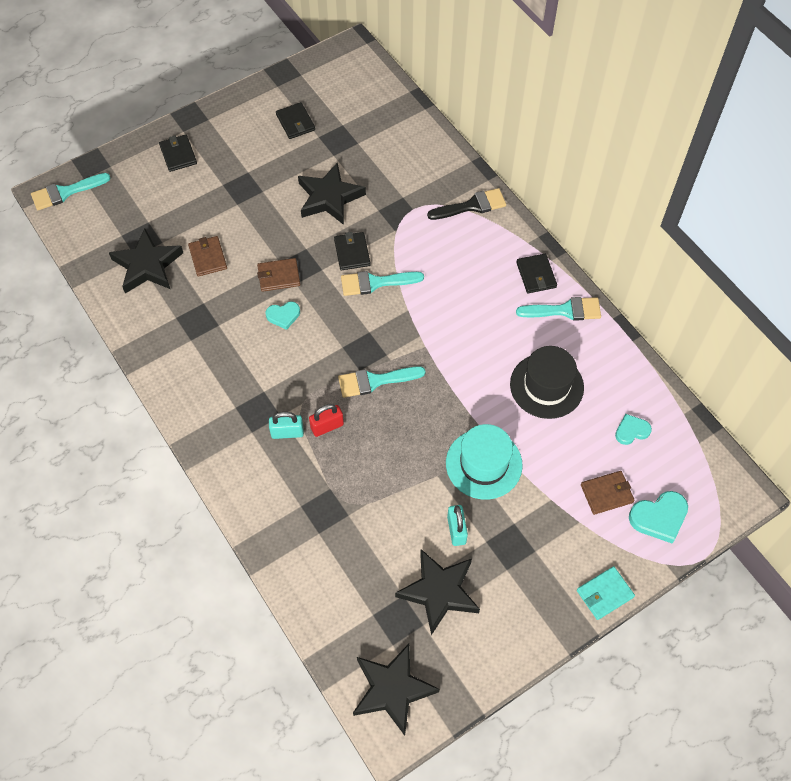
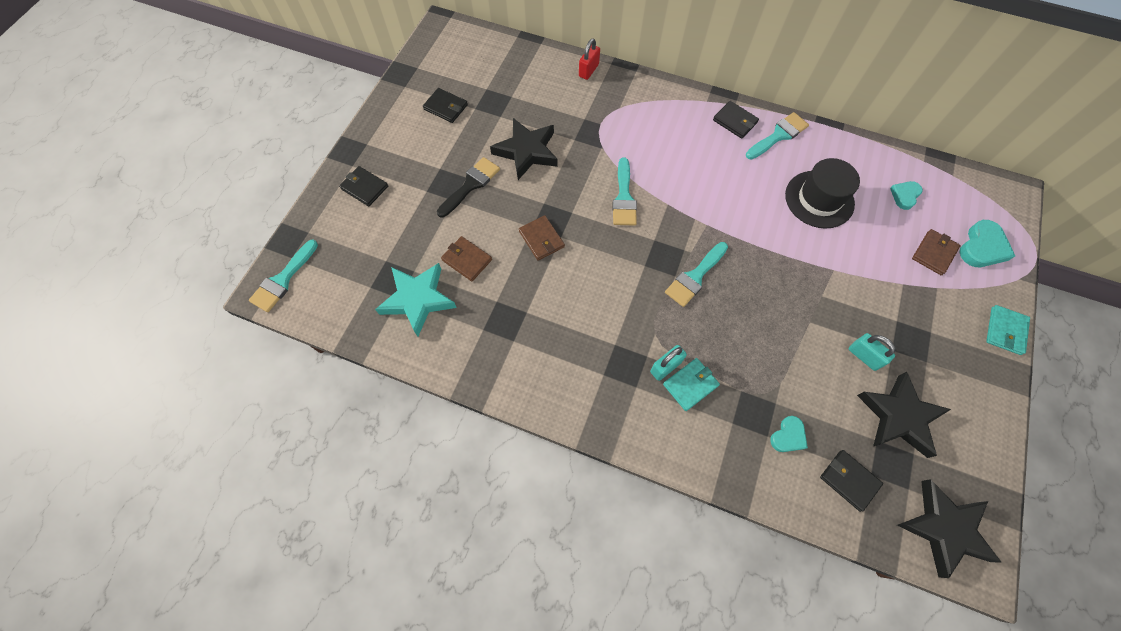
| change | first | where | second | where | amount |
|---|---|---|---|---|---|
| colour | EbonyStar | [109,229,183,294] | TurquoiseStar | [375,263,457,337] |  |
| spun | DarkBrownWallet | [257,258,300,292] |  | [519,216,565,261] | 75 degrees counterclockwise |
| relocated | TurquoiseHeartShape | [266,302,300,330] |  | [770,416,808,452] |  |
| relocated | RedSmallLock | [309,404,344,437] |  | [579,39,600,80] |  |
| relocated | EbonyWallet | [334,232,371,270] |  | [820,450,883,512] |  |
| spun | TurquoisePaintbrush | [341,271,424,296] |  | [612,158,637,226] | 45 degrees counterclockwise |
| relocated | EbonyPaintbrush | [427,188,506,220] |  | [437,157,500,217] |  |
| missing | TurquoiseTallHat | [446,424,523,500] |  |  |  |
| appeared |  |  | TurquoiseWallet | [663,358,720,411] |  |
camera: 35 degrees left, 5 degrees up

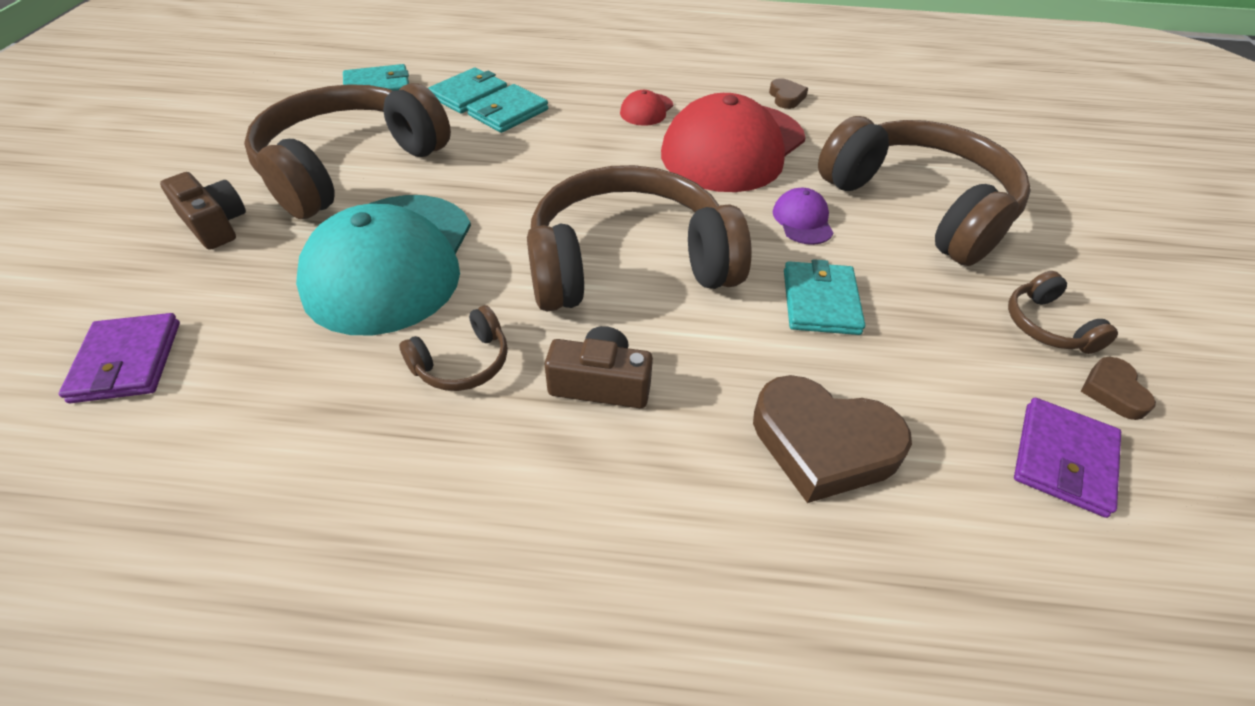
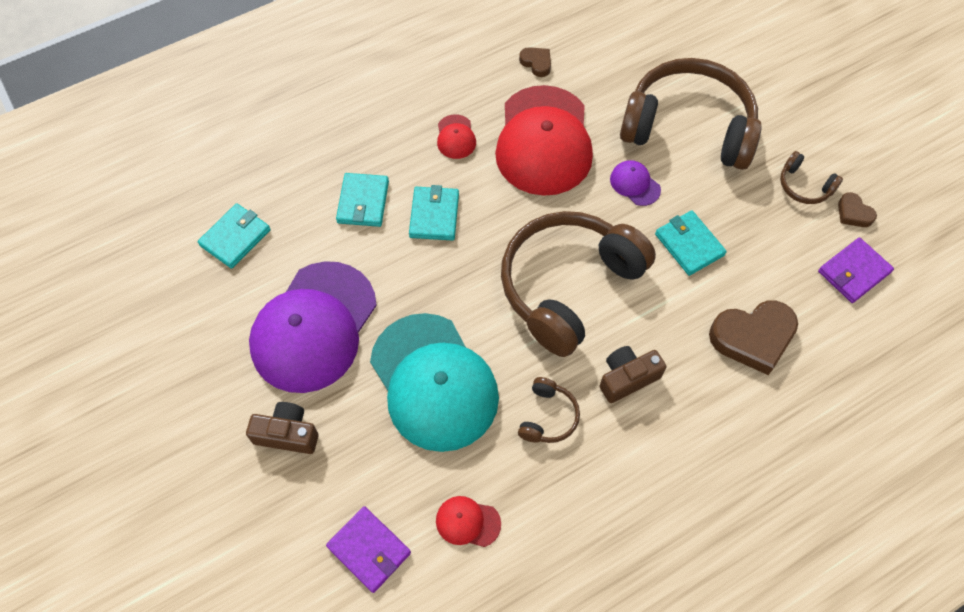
| change | first | where | second | where | amount |
|---|---|---|---|---|---|
| exchanged | DarkBrownHeadset | [244,83,451,219] | RoyalPurpleCap | [249,261,377,393] |  |
| relocated | TurquoiseWallet | [428,68,507,114] |  | [409,185,459,241] |  |
| spun | RoyalPurpleWallet | [1014,398,1121,518] |  | [818,237,894,303] | 60 degrees clockwise |
| appeared |  |  | RedCap | [436,496,501,547] |  |
camera: 35 degrees left, 15 degrees up

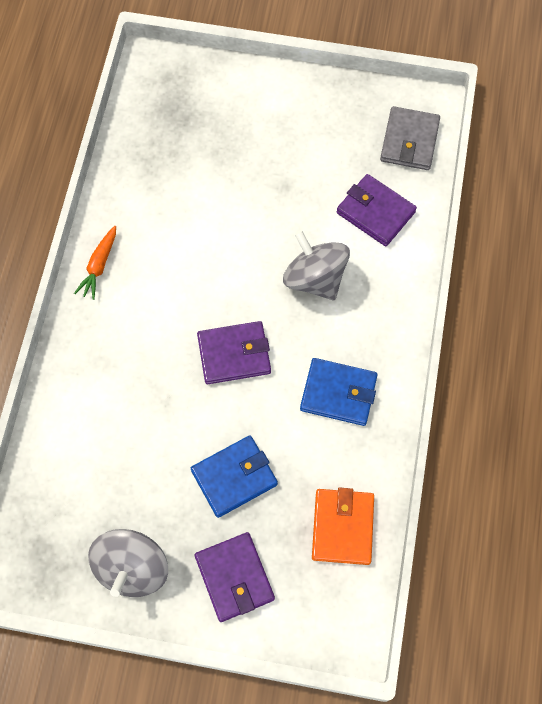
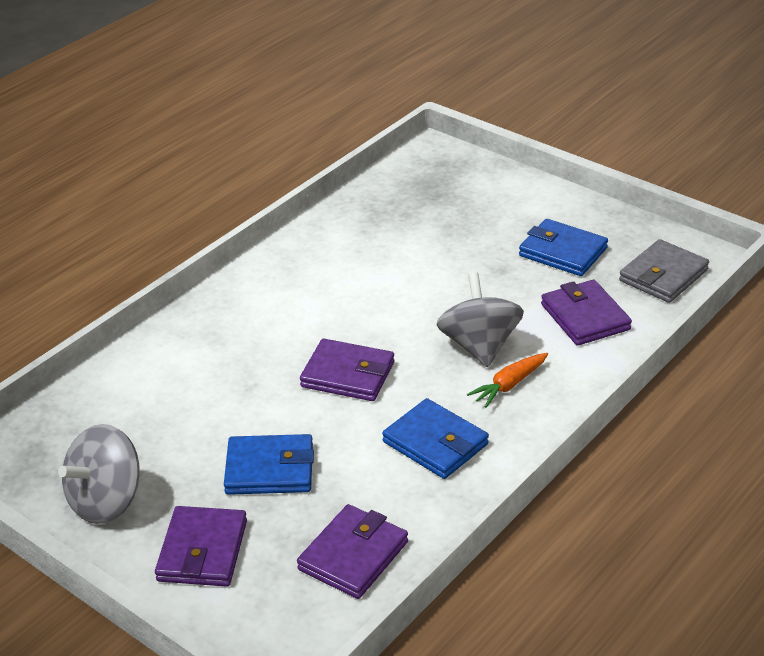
| change | first | where | second | where | amount |
|---|---|---|---|---|---|
| relocated | OrangeRootVegetable | [74,226,116,300] |  | [467,353,548,408] |  |
| colour | OrangeWallet | [312,487,374,565] | RoyalPurpleWallet | [297,504,408,599] |  |
| appeared |  |  | CobaltWallet | [519,219,608,276] |  |
camera: 30 degrees right, 30 degrees down

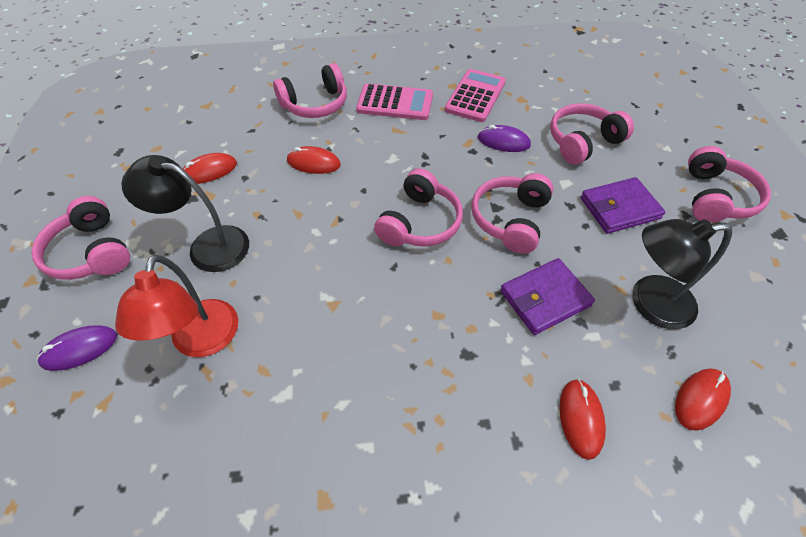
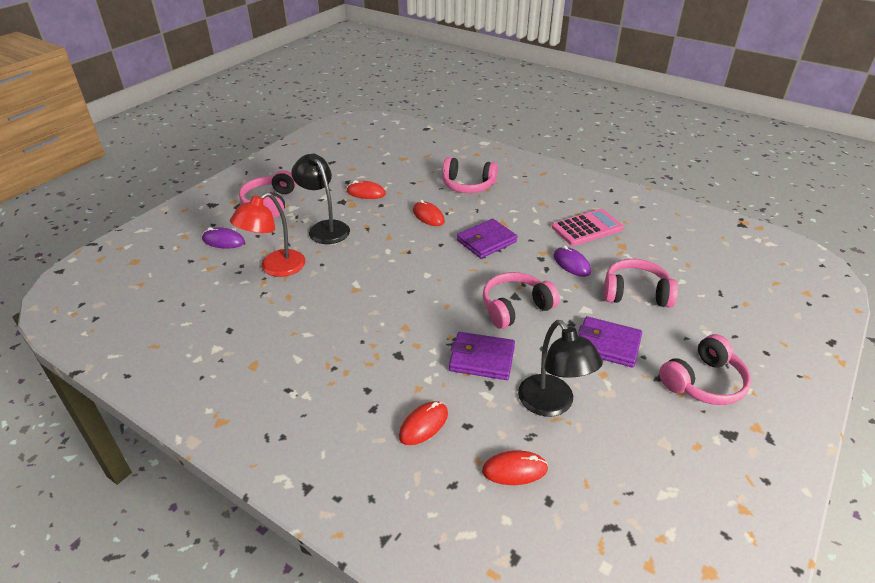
| change | first | where | second | where | amount |
|---|---|---|---|---|---|
| missing | PinkPocketCalculator | [356,83,433,120] |  |  |  |
| missing | PinkHeadset | [374,169,463,247] |  |  |  |
| spun | EbonyReadingLamp | [632,219,732,329] |  | [518,320,603,417] | 150 degrees counterclockwise |
| appeared |  |  | RoyalPurpleWallet | [457,219,518,258] |  |
camera: 40 degrees right, 15 degrees down

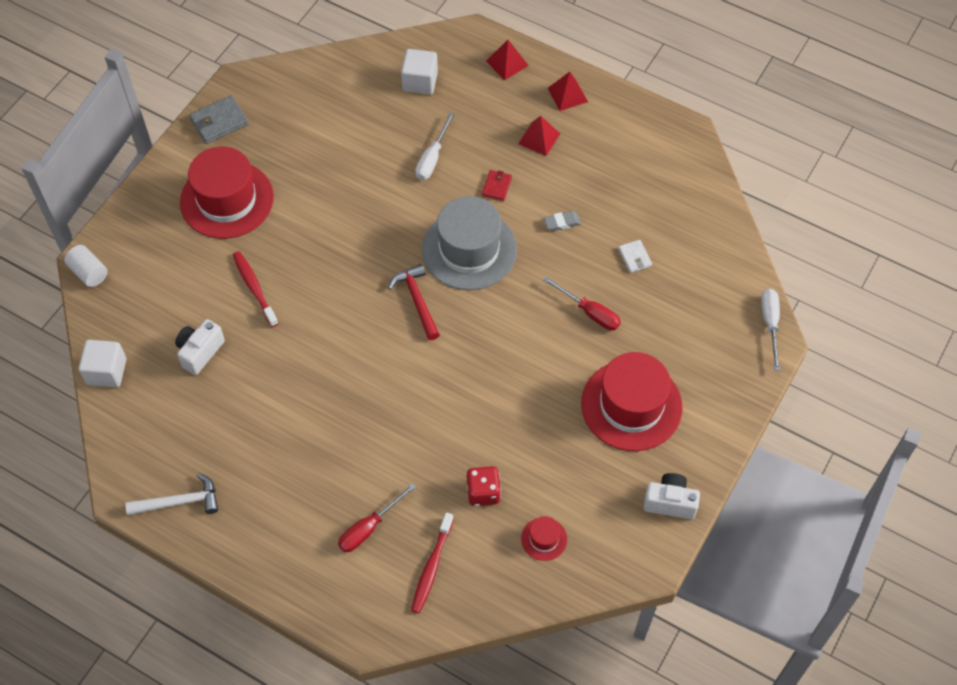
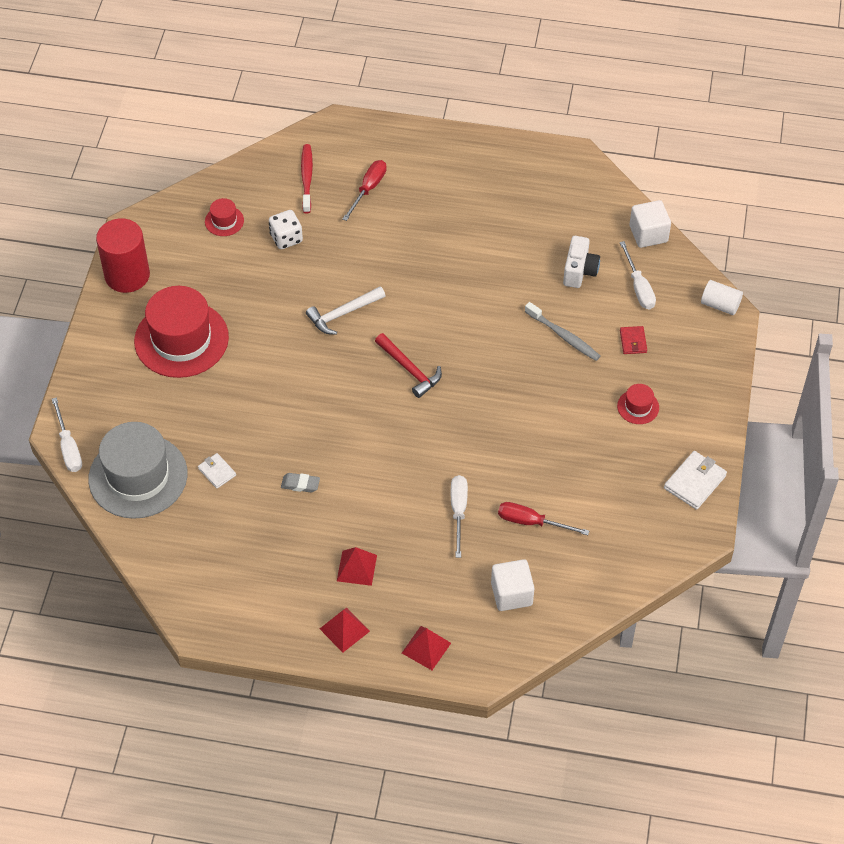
| change | first | where | second | where | amount |
|---|---|---|---|---|---|
| relocated | PureWhiteCarpenter'sHammer | [125,473,218,515] |  | [306,286,386,335] |  |
| size | RedTallHat | [180,147,274,239] |  | [617,384,659,424] | x0.43 |
| colour | GreyWallet | [189,95,249,144] | PureWhiteWallet | [664,451,727,510] |  |
| colour | RedToothBrush | [233,251,279,327] | GreyToothBrush | [525,302,600,361] |  |
| relocated | GreyTallHat | [422,196,517,290] |  | [88,422,188,519] |  |
| colour | RedDice | [467,466,501,506] | PureWhiteDice | [269,210,303,249] |  |
| relocated | RedWallet | [482,170,512,201] |  | [620,326,647,354] |  |
| relocated | RedFlatScrewdriver | [543,276,621,331] |  | [498,502,589,535] |  |
| spun | GreyGumEraser | [544,211,581,231] |  | [281,473,320,493] | 45 degrees clockwise |
| exchanged | PureWhitePhotoCamera | [643,473,700,519] | RedCylinderShape | [96,219,150,293] |  |
| appeared |  |  | PureWhiteFlatScrewdriver | [620,241,656,309] |  |
camera: 160 degrees right, 5 degrees down

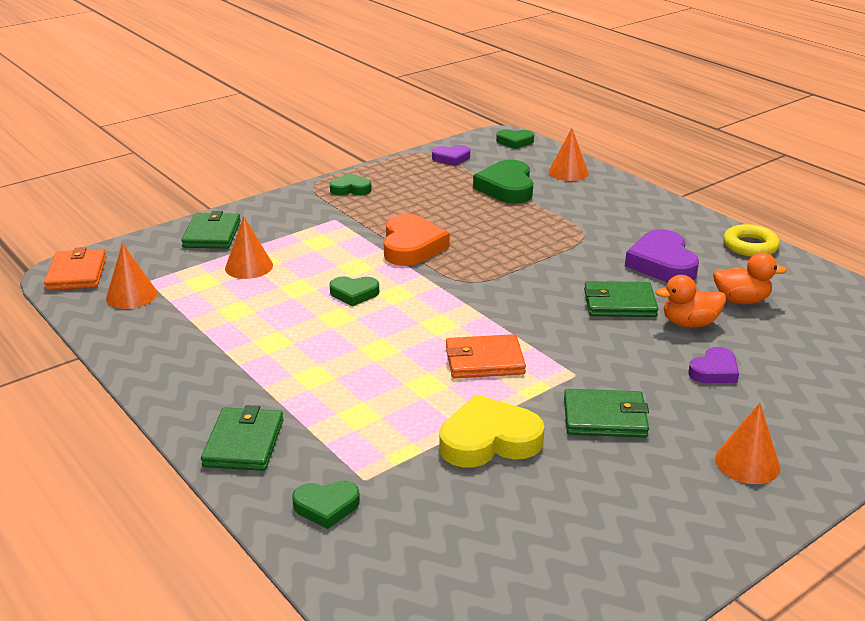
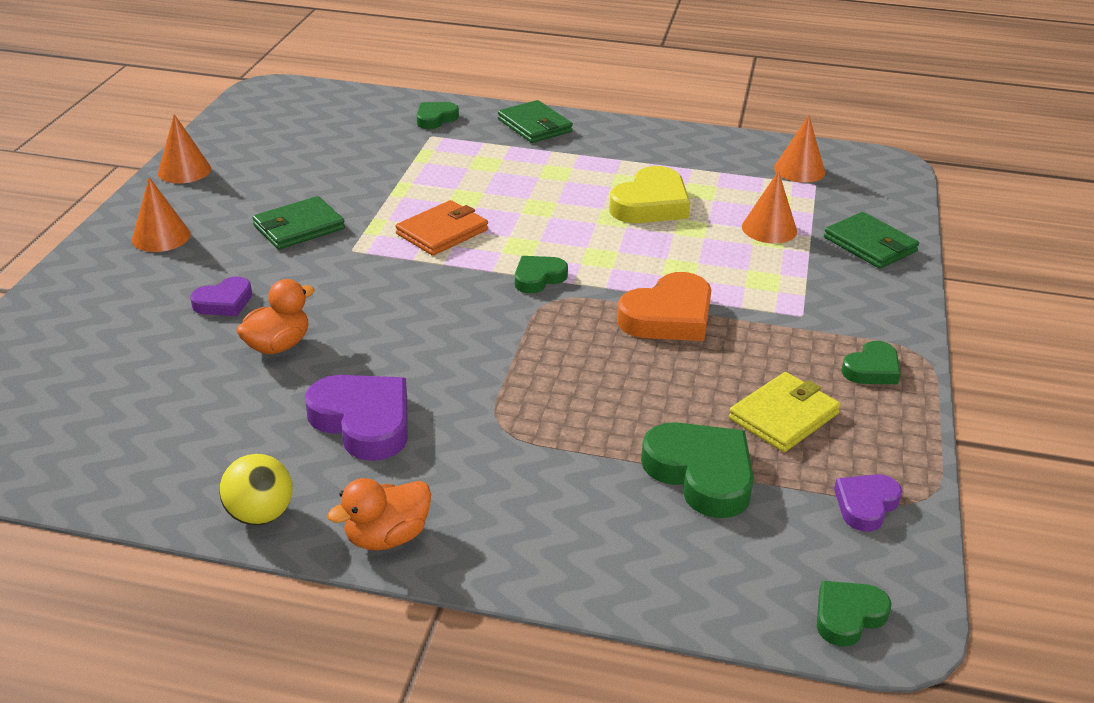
| change | first | where | second | where | amount |
|---|---|---|---|---|---|
| missing | OrangeWallet | [44,247,107,290] |  |  |  |
| relocated | GreenHeartShape | [329,276,379,306] |  | [515,256,568,293] |  |
| spun | OrangeHeartShape | [384,214,450,266] |  | [617,272,711,341] | 90 degrees counterclockwise |
| relocated | GoldenHeartShape | [439,395,545,468] |  | [609,166,690,223] |  |
| relocated | OrangeCone | [548,128,589,181] |  | [158,114,211,183] |  |
| missing | GreenWallet | [584,281,658,317] |  |  |  |
| spun | RoyalPurpleHeartShape | [688,347,739,383] |  | [190,277,252,316] | 135 degrees counterclockwise |
| relocated | OrangeRubberDuck | [713,253,787,304] |  | [327,478,431,550] |  |
| exchanged | GoldenHoop | [723,224,780,257] | GoldenPlayBall | [219,454,293,525] |  |
| appeared |  |  | GoldenWallet | [729,372,841,452] |  |
camera: 140 degrees right, 5 degrees up

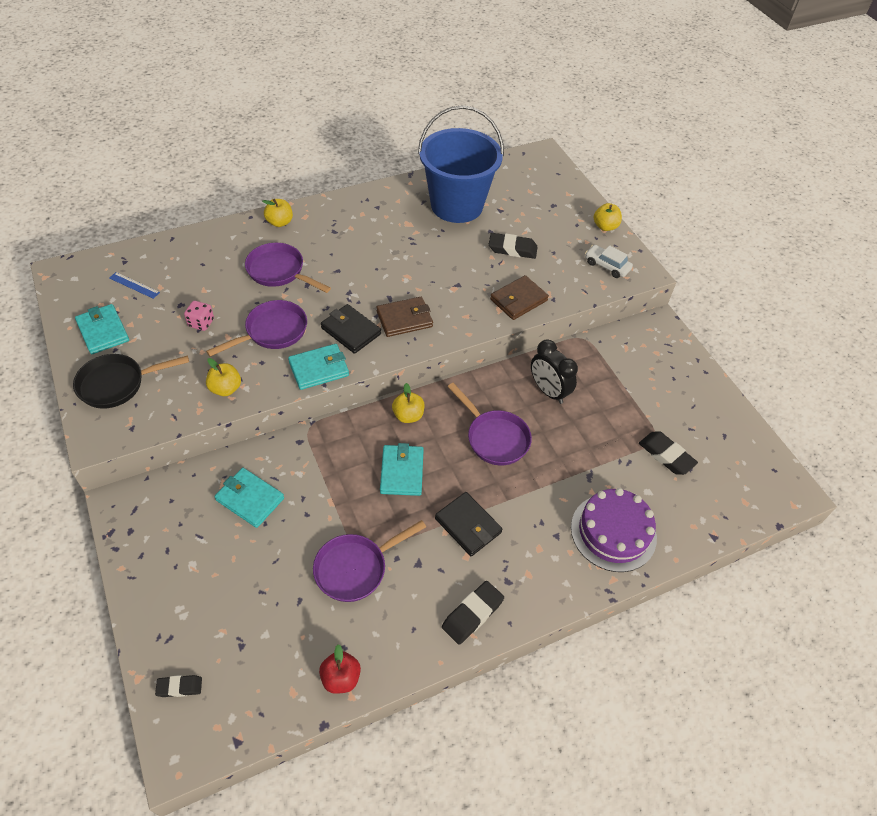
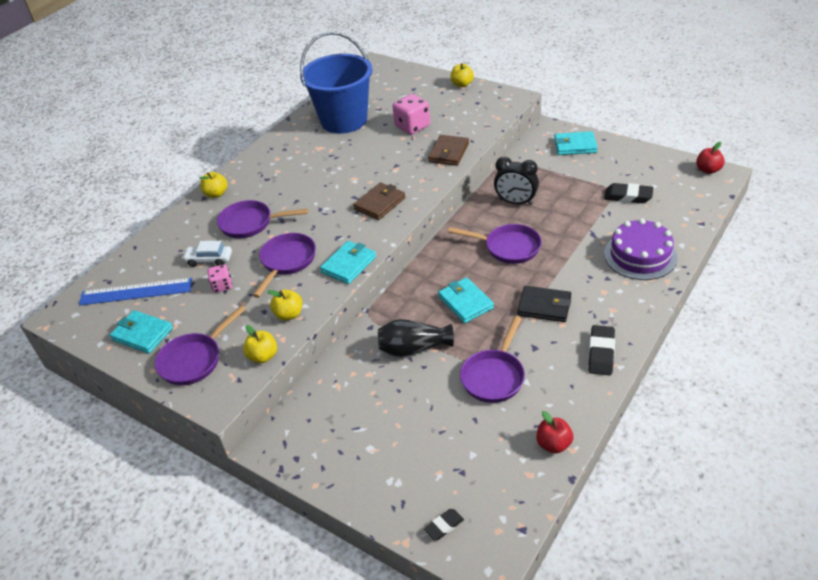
| change | first | where | second | where | amount |
|---|---|---|---|---|---|
| colour | EbonySkillet | [73,354,189,409] | RoyalPurpleSkillet | [155,305,246,385] |  |
| size | CobaltMeasuringStick | [109,272,160,299] |  | [79,278,192,306] | x2.00 |
| relocated | TurquoiseWallet | [215,468,284,528] |  | [554,131,598,155] |  |
| missing | EbonyWallet | [321,304,381,354] |  |  |  |
| relocated | GoldenApple | [392,383,424,423] |  | [243,325,277,363] |  |
| exchanged | EbonyGumEraser | [489,233,537,259] | PinkDice | [393,94,430,134] |  |
| relocated | PureWhiteToyCar | [585,245,633,278] |  | [182,241,232,267] |  |
| appeared |  |  | EbonyTallVase | [378,319,454,357] |  |
| appeared |  |  | RedApple | [696,142,725,174] |  |
camera: 25 degrees left, 10 degrees down

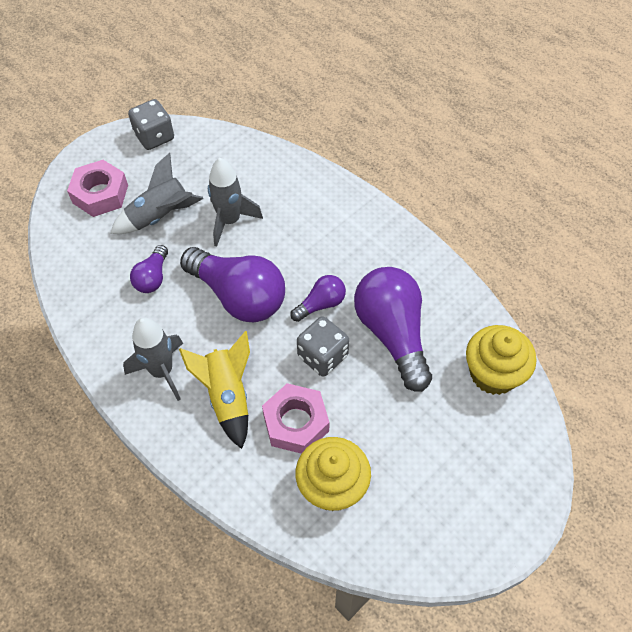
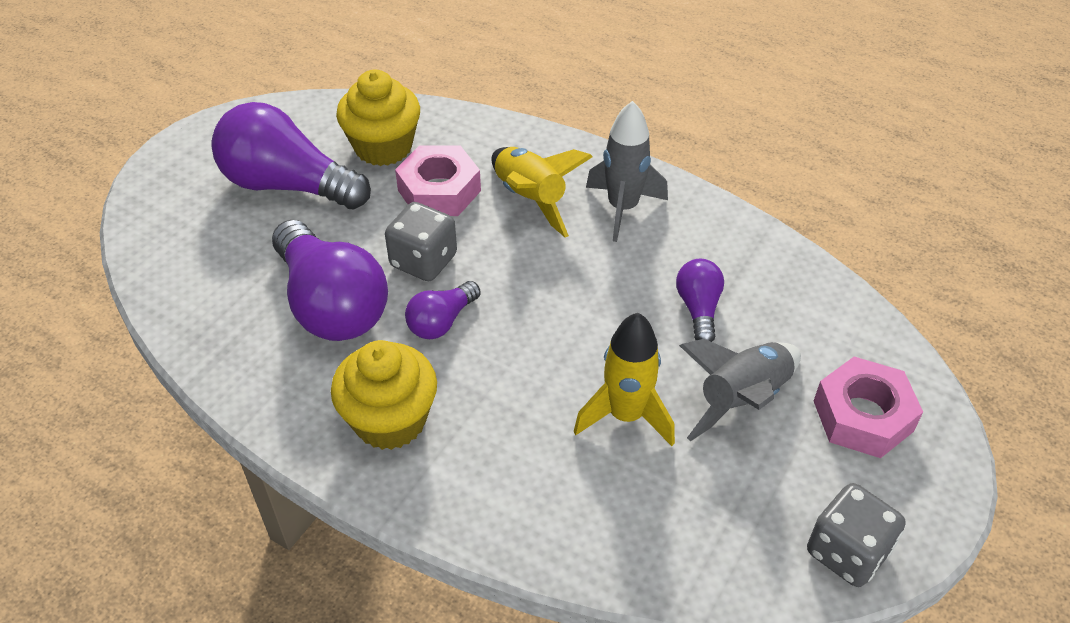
| change | first | where | second | where | amount |
|---|---|---|---|---|---|
| relocated | RoyalPurpleLightbulb | [180,247,285,322] |  | [211,102,371,209] |  |
| colour | GreyRocket | [208,158,263,247] | GoldenRocket | [574,313,675,446] |  |
| relocated | GoldenMuffin | [466,325,536,395] |  | [331,340,437,450] |  |
camera: 165 degrees right, 10 degrees down

